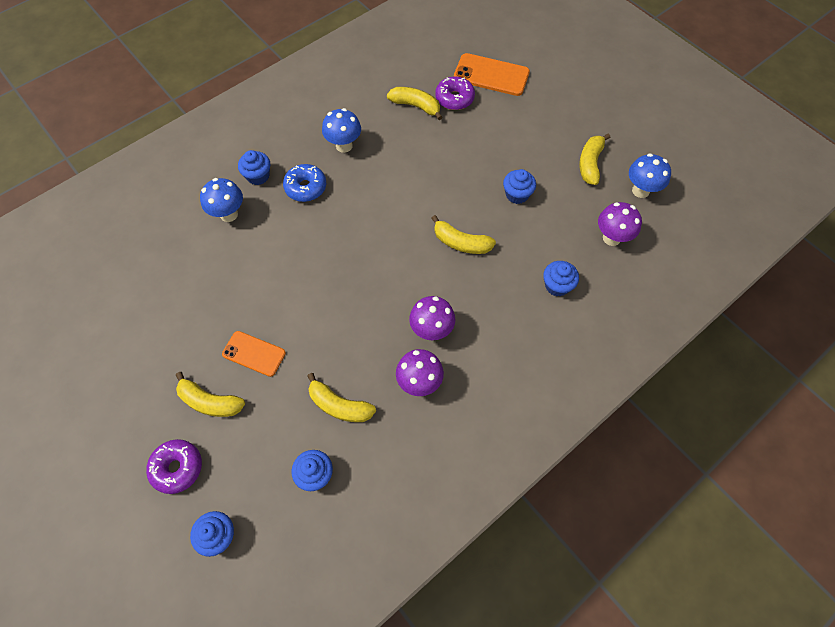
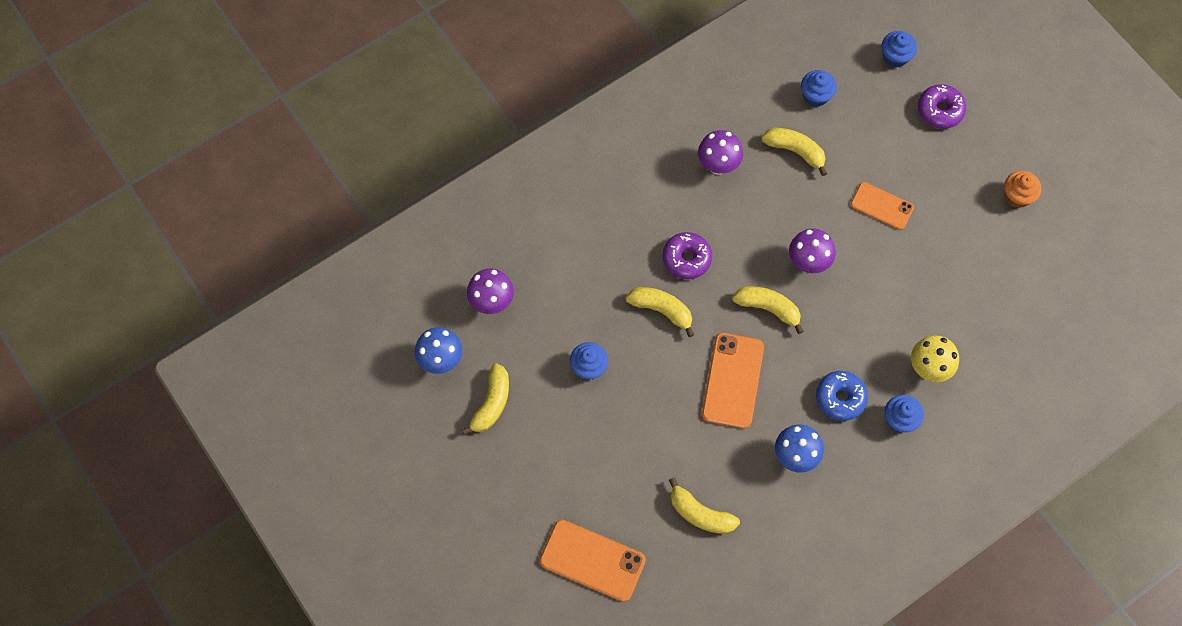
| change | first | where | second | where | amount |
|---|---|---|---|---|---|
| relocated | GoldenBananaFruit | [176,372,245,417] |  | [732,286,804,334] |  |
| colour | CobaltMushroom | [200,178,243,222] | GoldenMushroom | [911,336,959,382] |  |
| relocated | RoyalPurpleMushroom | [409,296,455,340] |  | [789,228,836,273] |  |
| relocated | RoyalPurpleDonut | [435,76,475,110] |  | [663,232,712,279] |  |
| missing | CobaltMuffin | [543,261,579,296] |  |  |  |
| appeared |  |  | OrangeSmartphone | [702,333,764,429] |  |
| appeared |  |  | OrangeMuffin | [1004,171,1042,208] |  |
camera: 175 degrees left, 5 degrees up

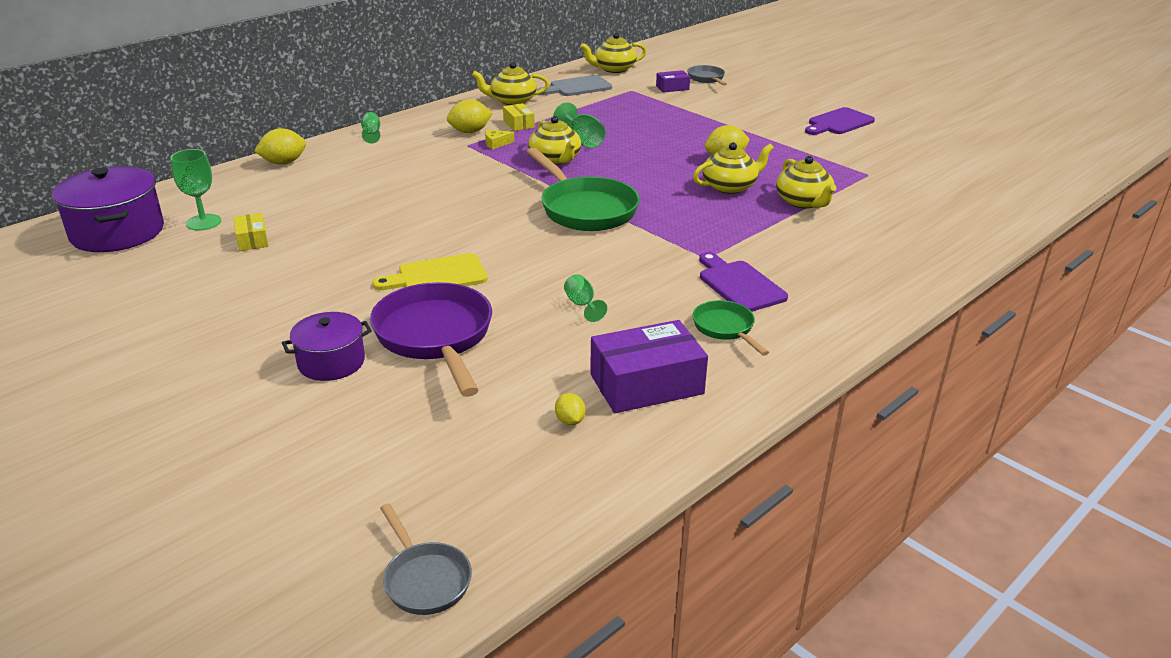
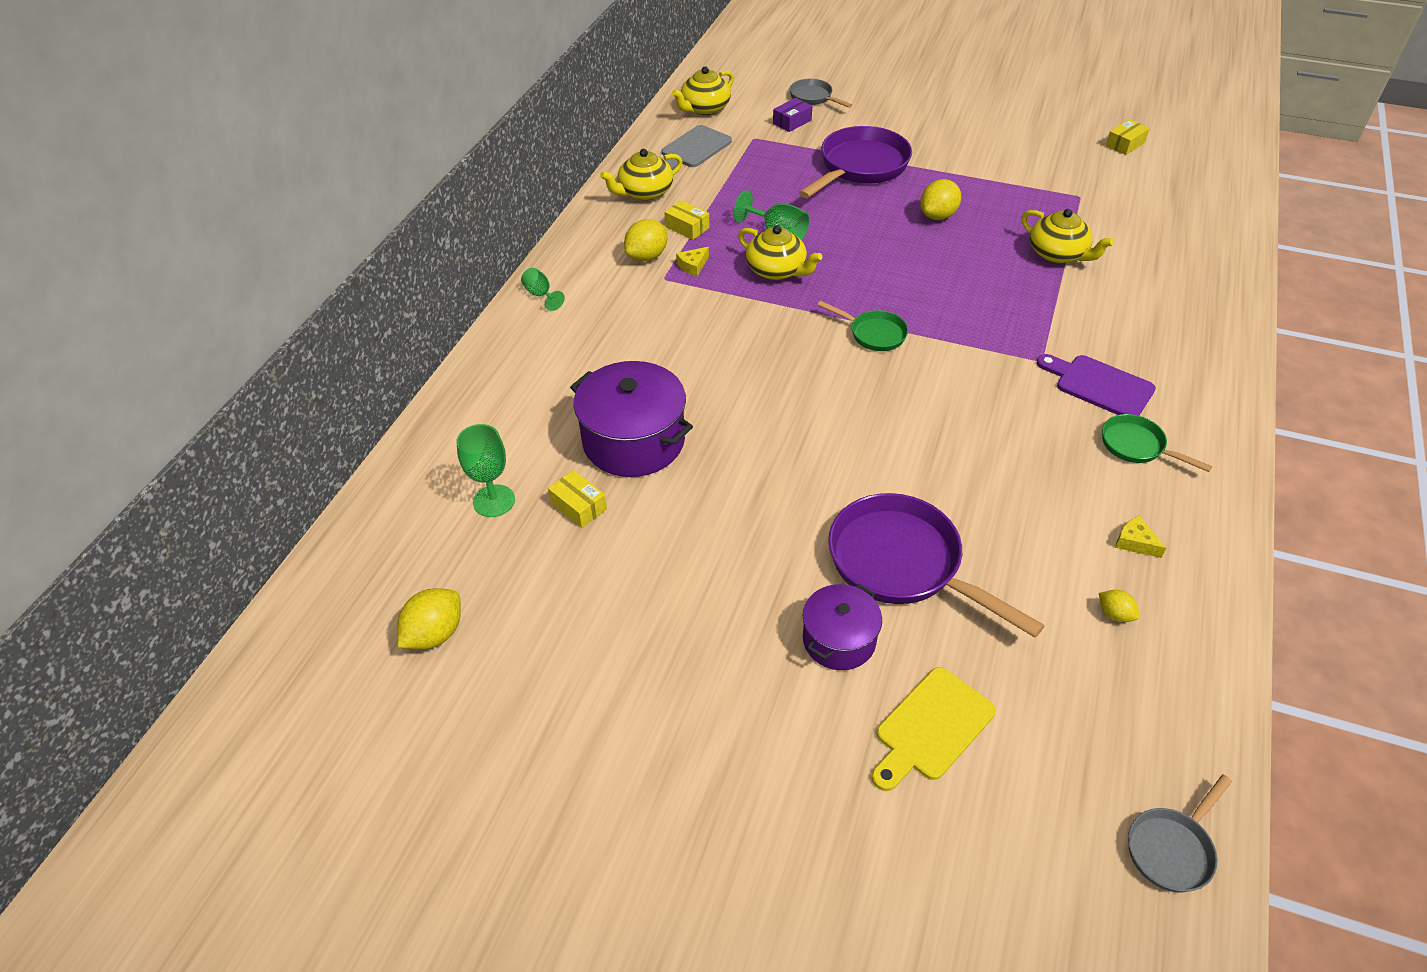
| change | first | where | second | where | amount |
|---|---|---|---|---|---|
| relocated | RoyalPurplePot | [52,166,164,252] |  | [570,361,693,477] |  |
| relocated | GoldenCitrusFruit | [254,128,306,165] |  | [397,588,461,649] |  |
| relocated | GoldenBreadBoard | [372,253,488,290] |  | [872,667,996,791] |  |
| spun | GreySkillet | [380,503,472,615] |  | [1128,775,1232,892] | 105 degrees clockwise |
| size | GreenSkillet | [526,148,640,231] |  | [817,301,908,351] | x0.52 |
| missing | GreenGoblet | [564,274,607,322] |  |  |  |
| exchanged | RoyalPurplePackage | [590,320,708,413] | GoldenCheese | [1115,516,1166,558] |  |
| missing | GoldenChinaTeapot | [693,142,774,194] |  |  |  |
| missing | RoyalPurpleBreadBoard | [805,107,875,135] |  |  |  |
| appeared |  |  | RoyalPurpleSkillet | [799,126,912,198] |  |
| appeared |  |  | GoldenPackage | [1106,119,1150,155] |  |
camera: 25 degrees left, 15 degrees up

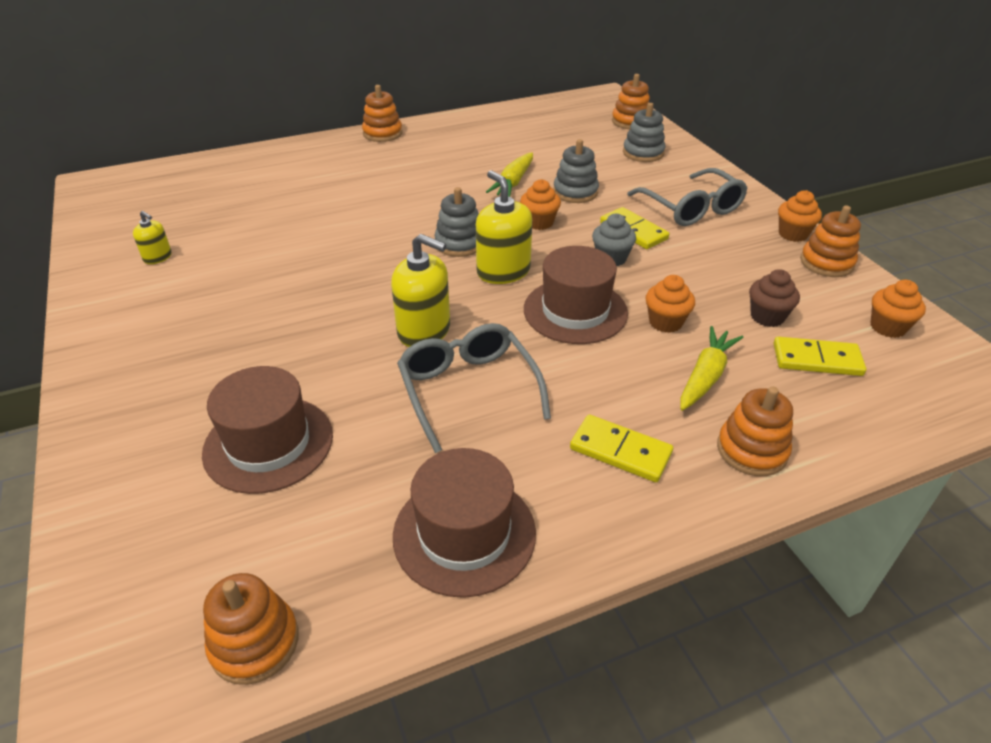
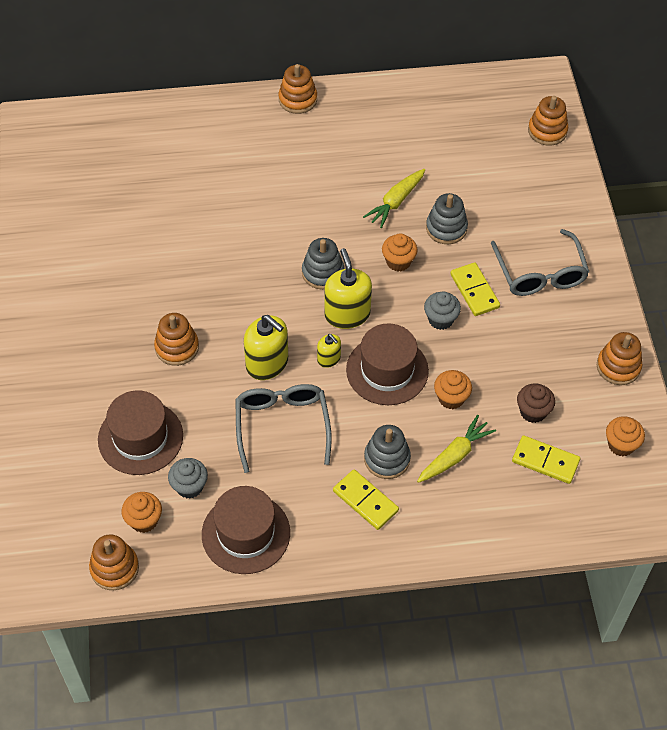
| change | first | where | second | where | amount |
|---|---|---|---|---|---|
| relocated | GoldenSoapDispenser | [133,211,172,264] |  | [317,334,341,368] |  |
| relocated | GreyRingStacker | [623,103,666,162] |  | [364,425,411,479] |  |
| relocated | OrangeRingStacker | [717,387,793,476] |  | [154,313,199,366] |  |
| relocated | OrangeMuffin | [778,190,822,242] |  | [122,492,162,533] |  |
| appeared |  |  | GreyMuffin | [168,458,208,499] |  |
camera: 15 degrees right, 15 degrees up

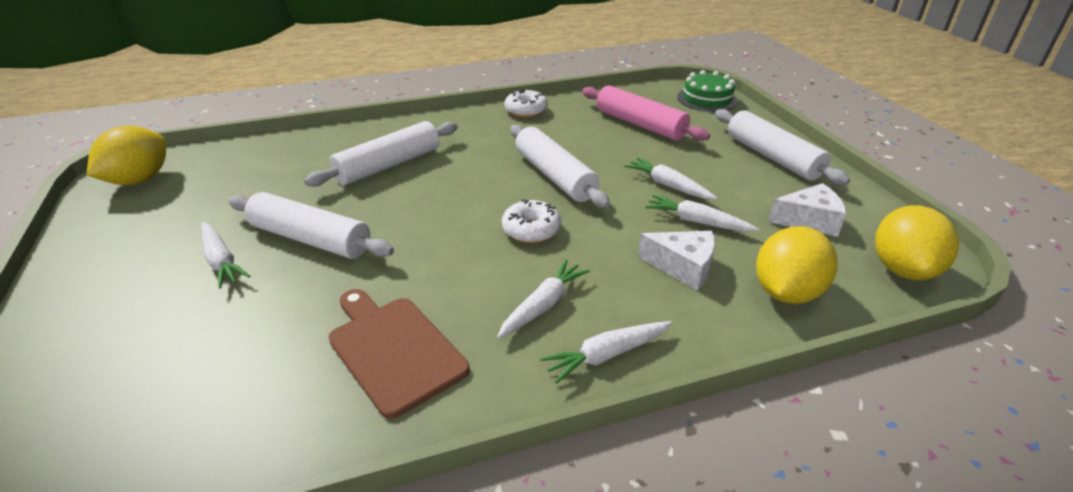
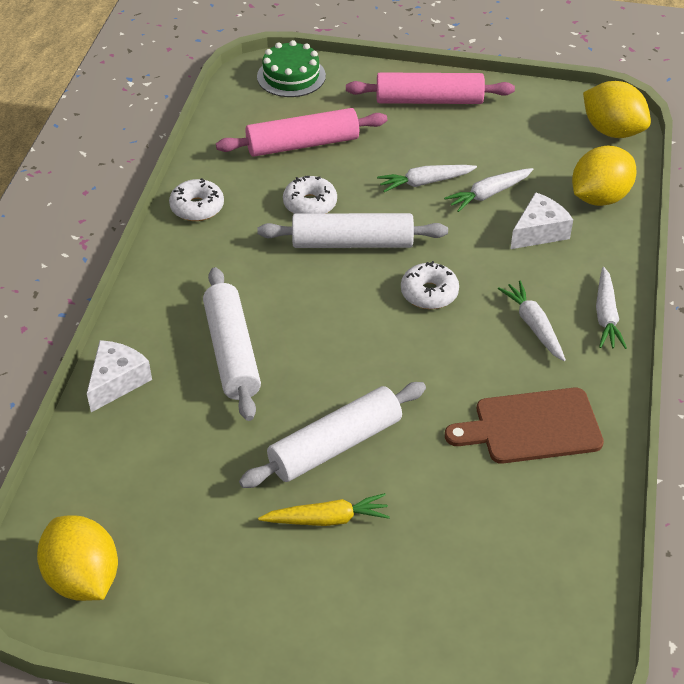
| change | first | where | second | where | amount |
|---|---|---|---|---|---|
| colour | PureWhiteRootVegetable | [201,222,250,289] | GoldenRootVegetable | [258,493,390,526] |  |
| colour | PureWhitePastryRoller | [715,109,850,185] | PinkPastryRoller | [346,72,515,104] |  |
| spun | GoldenCitrusFruit | [756,226,837,304] |  | [572,146,637,206] | 75 degrees clockwise |
| relocated | PureWhiteCheese | [768,183,847,237] |  | [87,340,152,412] |  |
| appeared |  |  | PureWhiteDonut | [283,176,337,214] |  |
camera: 60 degrees left, 10 degrees up

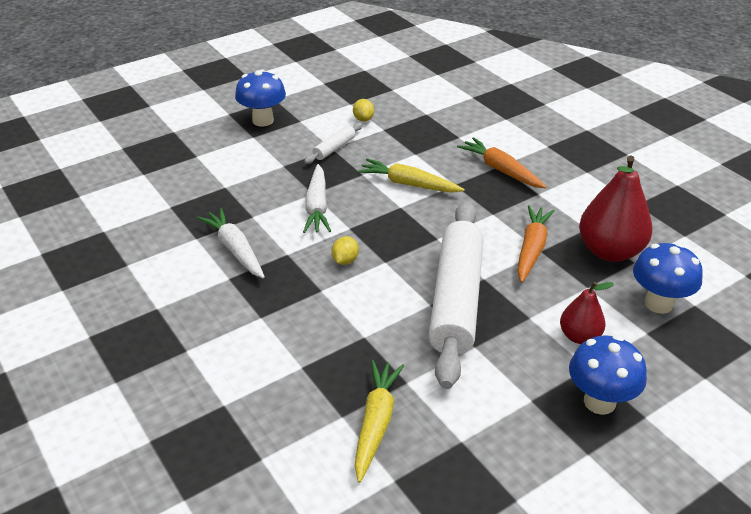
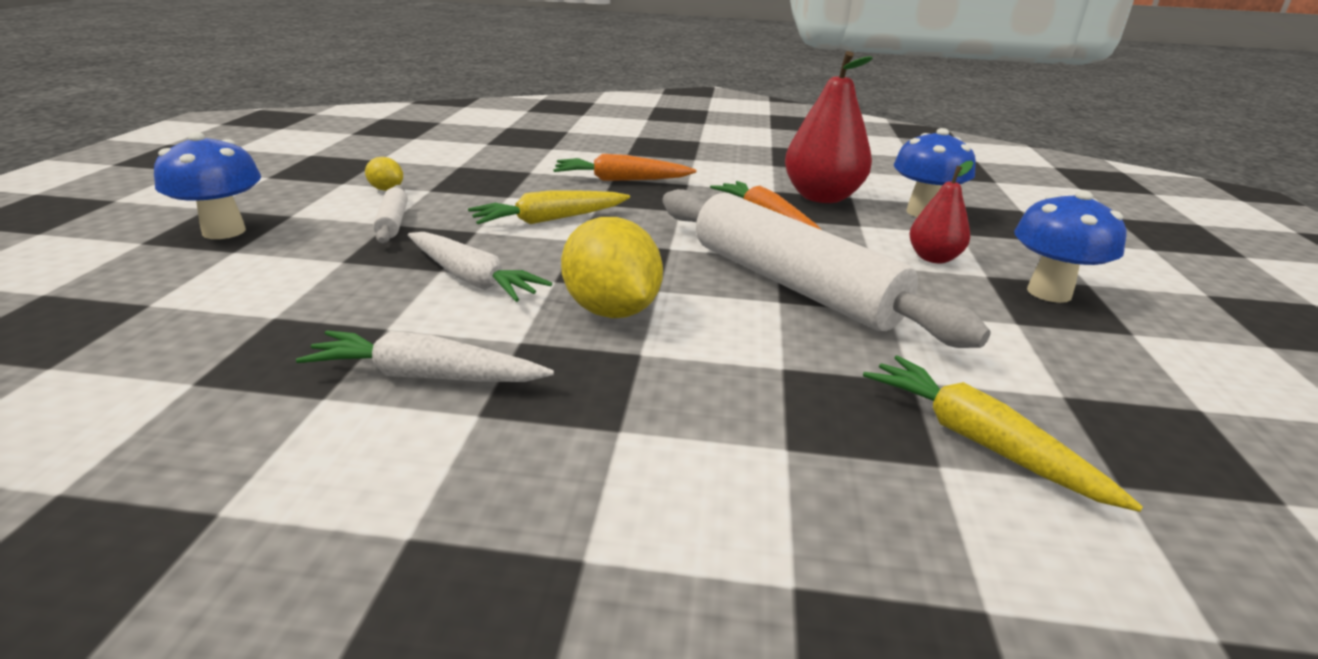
| change | first | where | second | where | amount |
|---|---|---|---|---|---|
| size | GoldenCitrusFruit | [331,236,359,265] |  | [561,217,663,318] | x2.10 |
camera: 50 degrees left, 10 degrees down

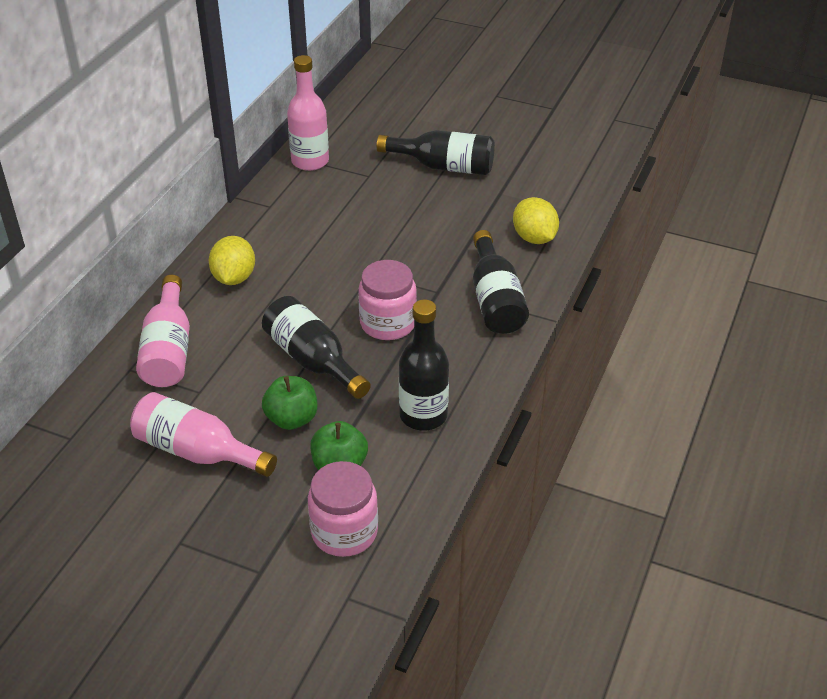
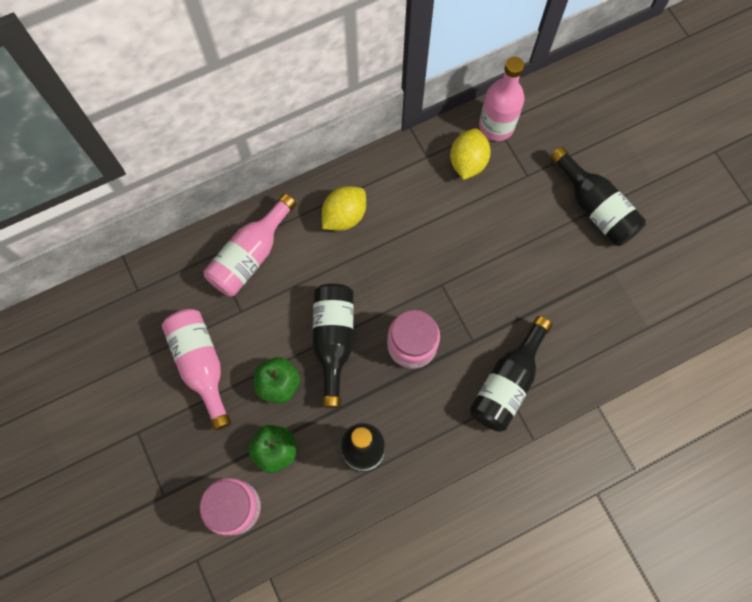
| change | first | where | second | where | amount |
|---|---|---|---|---|---|
| relocated | GoldenCitrusFruit | [513,197,559,244] |  | [450,128,491,180] |  |
camera: 40 degrees right, 30 degrees up

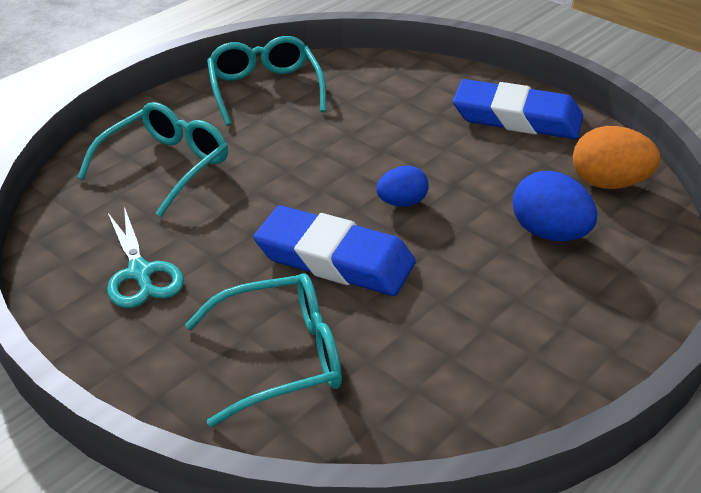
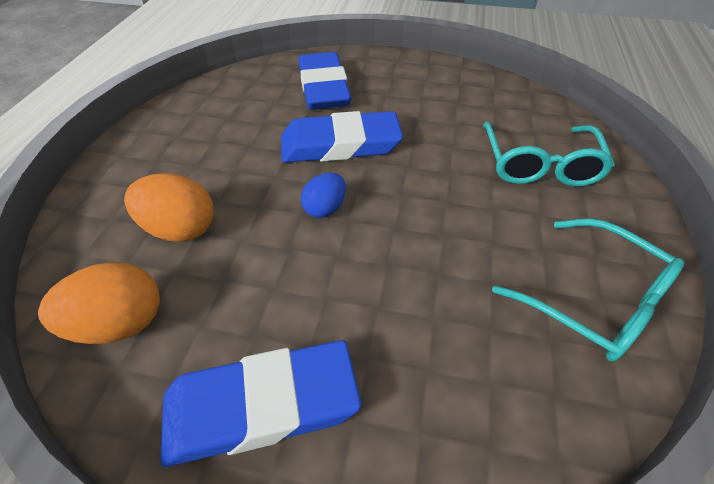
| change | first | where | second | where | amount |
|---|---|---|---|---|---|
| missing | TurquoisePairOfScissors | [107,207,184,308] |  |  |  |
| exchanged | TurquoiseEyeglasses | [185,273,342,427] | CobaltGumEraser | [299,52,352,110] |  |
| colour | CobaltEgg | [513,171,597,241] | OrangeEgg | [124,173,214,242] |  |
camera: 150 degrees right, 10 degrees up

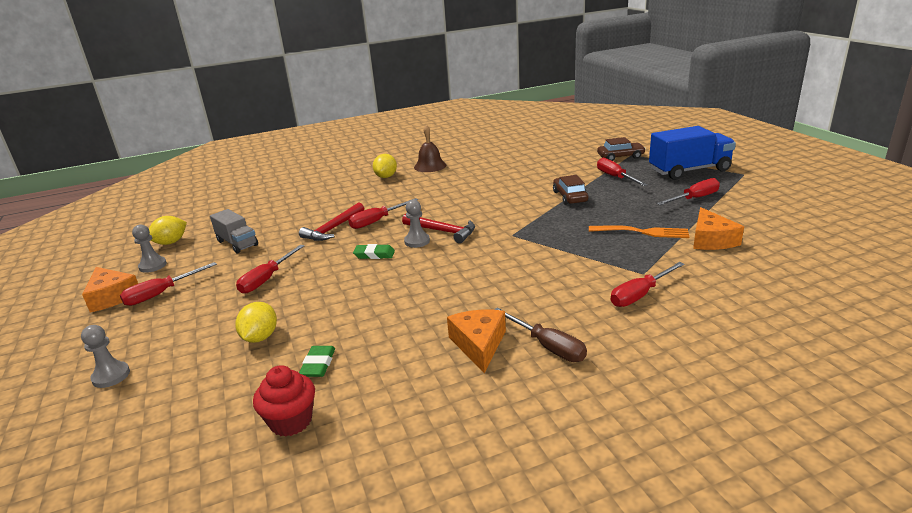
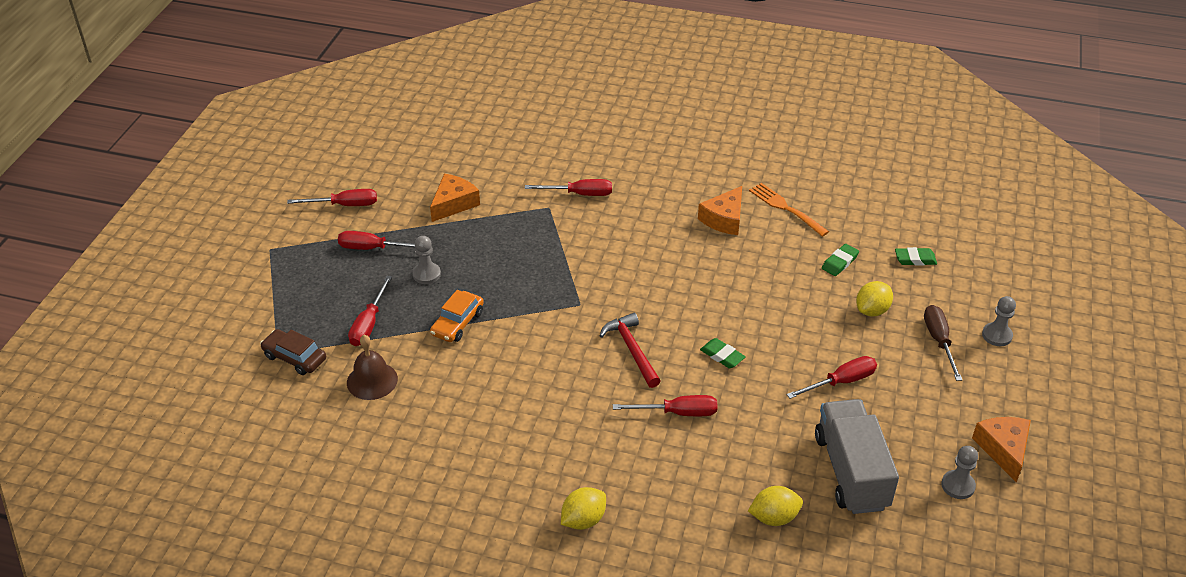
| change | first | where | second | where | amount |
|---|---|---|---|---|---|
| relocated | RedFlatScrewdriver | [120,262,217,306] |  | [287,189,377,206] |  |
| relocated | GoldenCitrusFruit | [149,216,187,245] |  | [748,486,803,526] |  |
| size | GreyLorry | [210,209,258,253] |  | [815,399,899,514] | x1.66 |
| missing | RedMuffin | [253,365,315,437] |  |  |  |
| missing | RedCarpenter'sHammer | [299,202,364,241] |  |  |  |
| relocated | GreyGamePawn | [404,200,430,248] |  | [413,236,441,284] |  |
| relocated | DarkBrownSchoolBell | [414,125,446,172] |  | [347,335,398,400] |  |
| relocated | DarkBrownFlatScrewdriver | [494,308,587,362] |  | [924,305,962,381] |  |
| colour | DarkBrownToyCar | [553,175,588,205] | OrangeToyCar | [430,290,484,342] |  |
| relocated | OrangeTableFork | [589,225,690,238] |  | [749,183,829,237] |  |
| missing | CobaltLorry | [649,126,736,180] |  |  |  |
| appeared |  |  | GreenGumEraser | [895,247,937,266] |  |
camera: 145 degrees left, 15 degrees up

